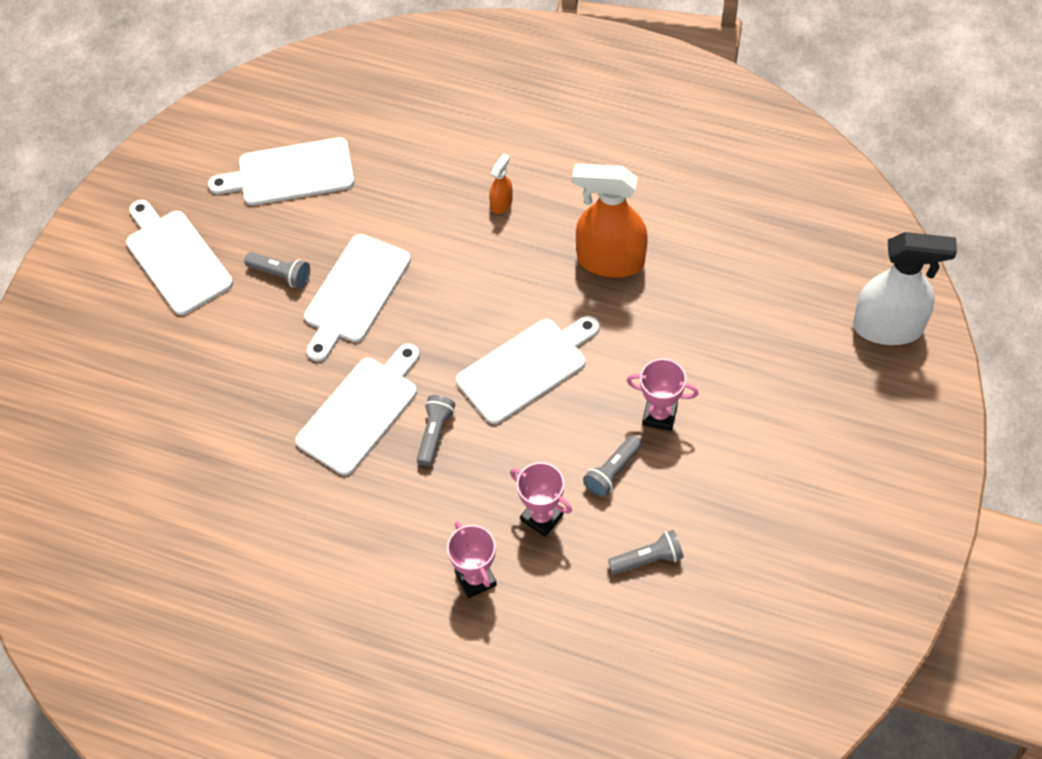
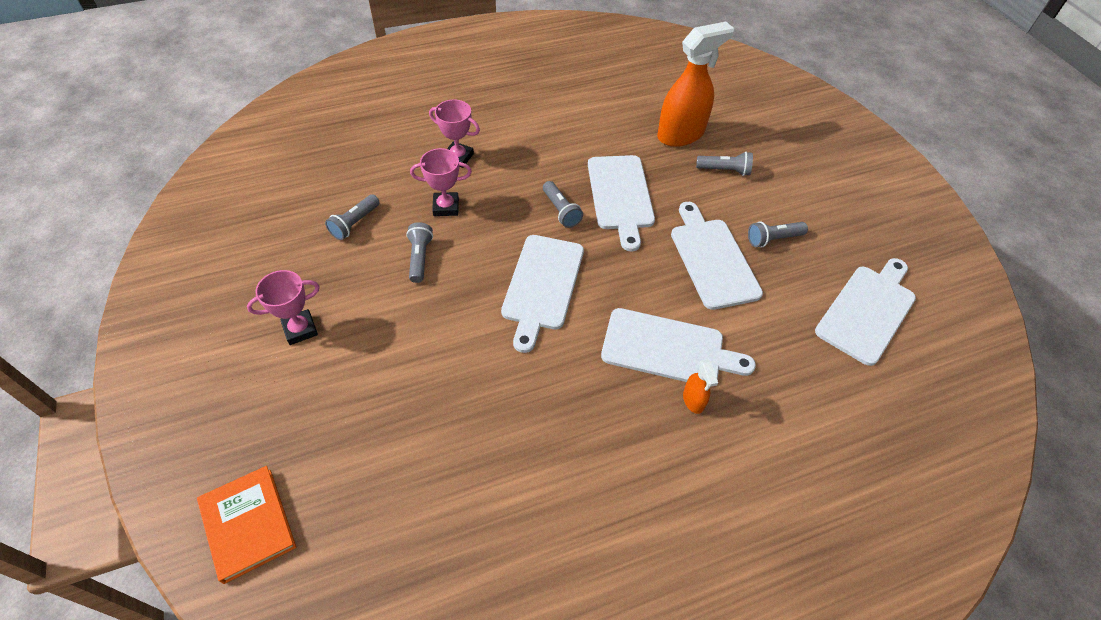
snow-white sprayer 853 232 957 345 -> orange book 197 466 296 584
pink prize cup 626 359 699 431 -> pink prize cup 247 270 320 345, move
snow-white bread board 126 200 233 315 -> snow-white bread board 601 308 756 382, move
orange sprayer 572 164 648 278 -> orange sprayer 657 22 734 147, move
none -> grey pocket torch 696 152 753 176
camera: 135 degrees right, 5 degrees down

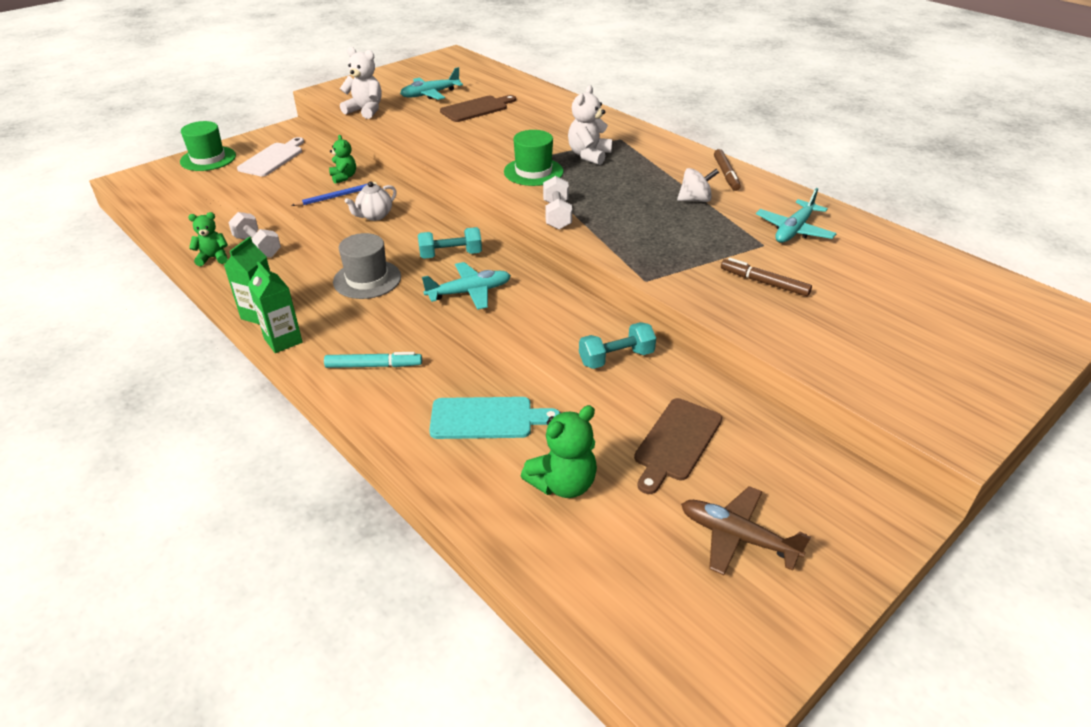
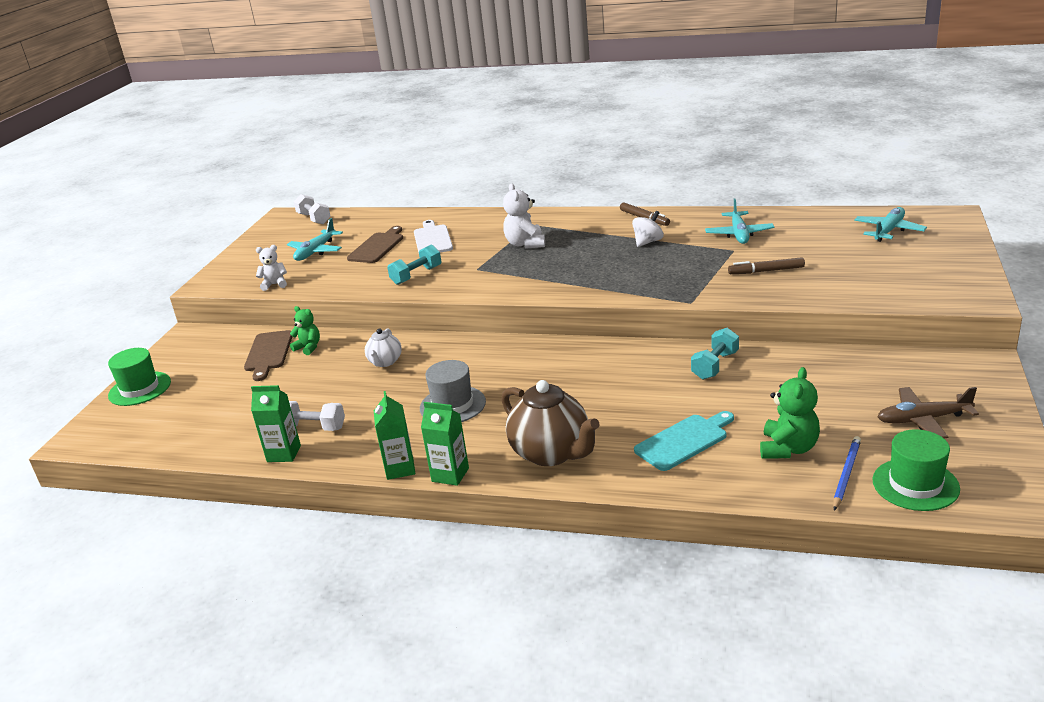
russet bread board 634 398 722 494 -> russet bread board 244 330 293 381, move
leaf-green teddy bear 188 212 228 266 -> leaf-green juice carton 251 385 301 462
snow-white teddy bear 340 47 382 119 -> snow-white teddy bear 256 245 287 291, x0.65
snow-white dumbbell 543 176 572 230 -> snow-white dumbbell 294 194 331 224, move
aqua dumbbell 418 227 482 259 -> aqua dumbbell 387 245 441 285, move
snow-white bread board 237 137 304 176 -> snow-white bread board 414 220 453 253, move
aqua marker pen 324 352 422 368 -> russet china teapot 501 380 600 466
blue lead pencil 291 182 377 206 -> blue lead pencil 833 436 861 511, move
aqua plane 422 262 511 310 -> aqua plane 854 207 927 242, move
leaf-green hat 504 130 564 186 -> leaf-green hat 873 429 960 511, move
camera: 30 degrees left, 10 degrees down

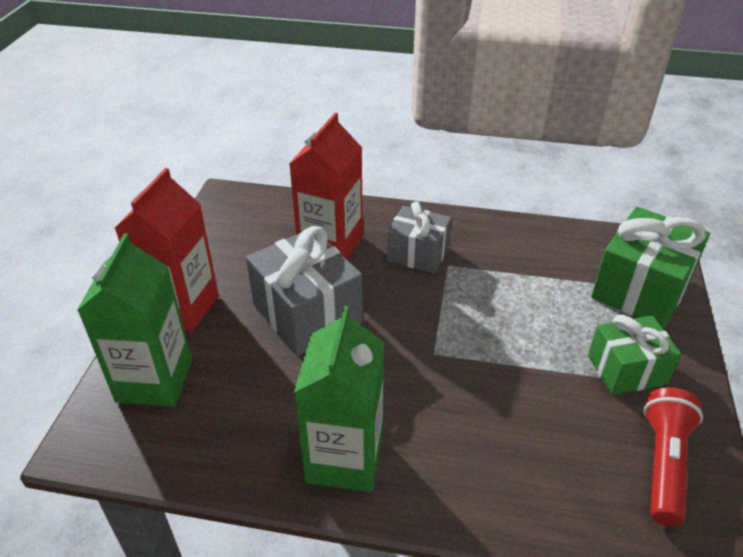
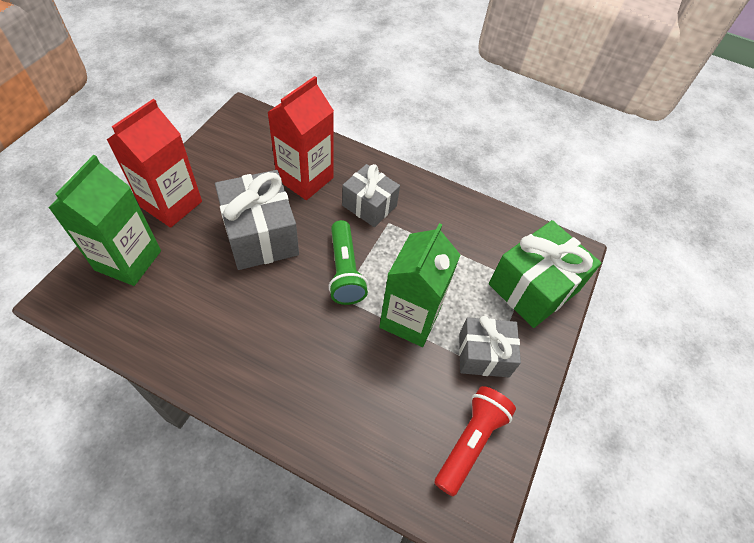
none -> leaf-green pocket torch 328 220 368 305
leaf-green juice carton 294 306 384 492 -> leaf-green juice carton 379 223 460 347, move
leaf-green present 588 314 681 395 -> grey present 459 316 521 377
camera: 10 degrees right, 15 degrees up

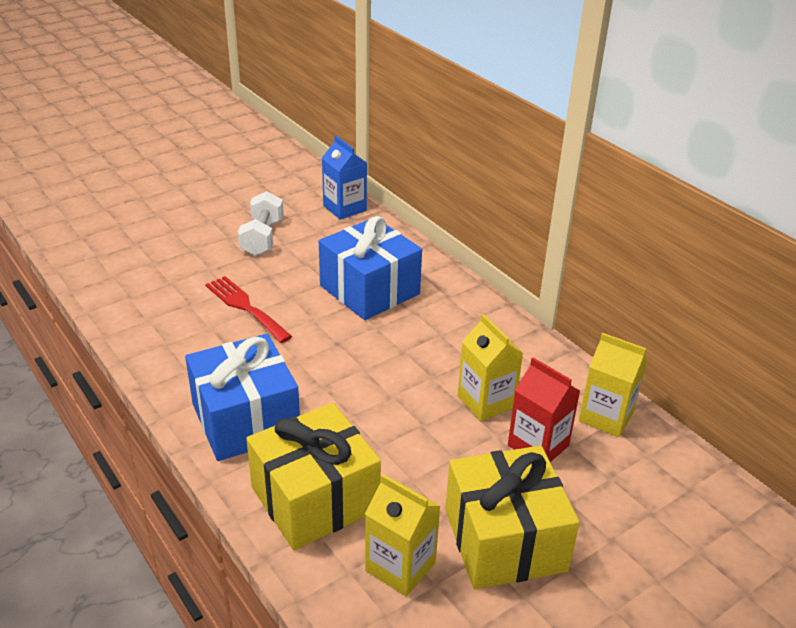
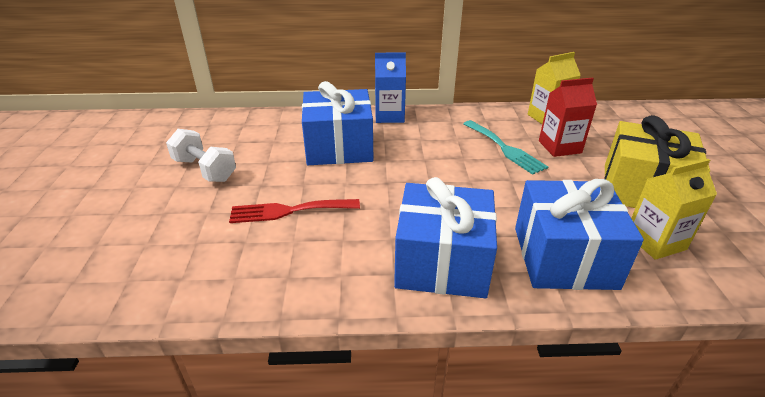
blue juice carton 322 136 367 220 -> blue juice carton 375 53 406 123, move
bright yellow juice carton 458 314 523 421 -> aqua fork 463 120 548 175
bright yellow present 246 403 381 550 -> blue present 515 179 644 290
camera: 55 degrees left, 0 degrees up

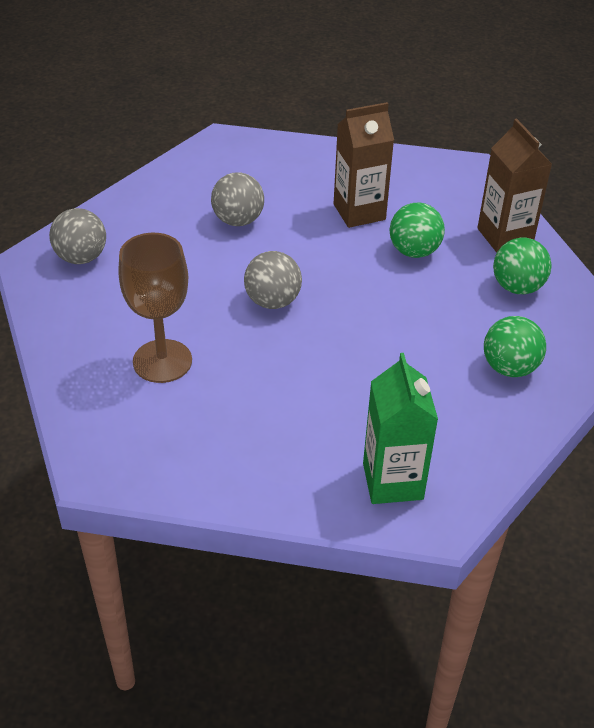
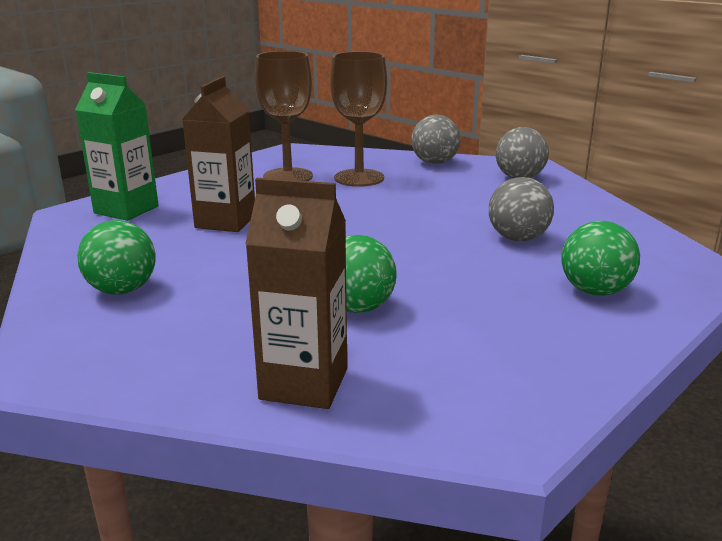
russet juice carton 334 102 394 228 -> russet juice carton 182 76 255 232, move
none -> russet wine glass 255 51 313 181
grey ball 244 251 302 309 -> grey ball 411 115 461 164, move
leaf-green ball 493 238 552 294 -> leaf-green ball 561 221 640 296, move
camera: 125 degrees right, 20 degrees down

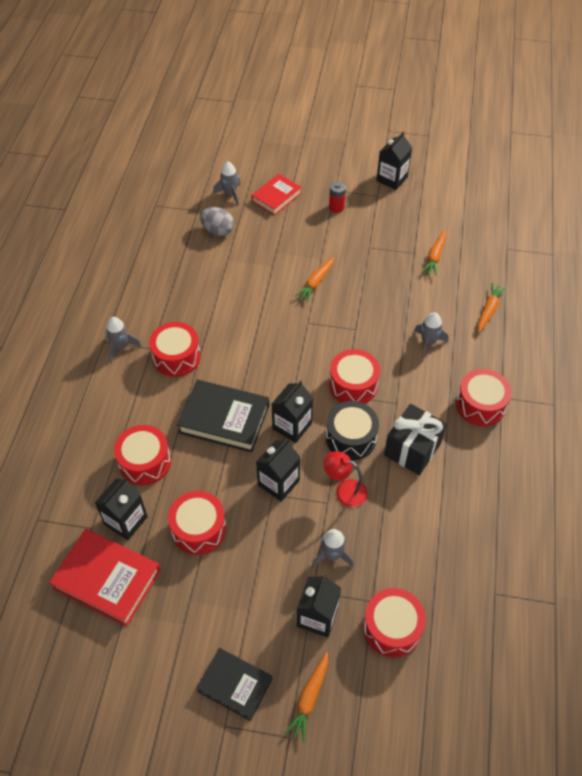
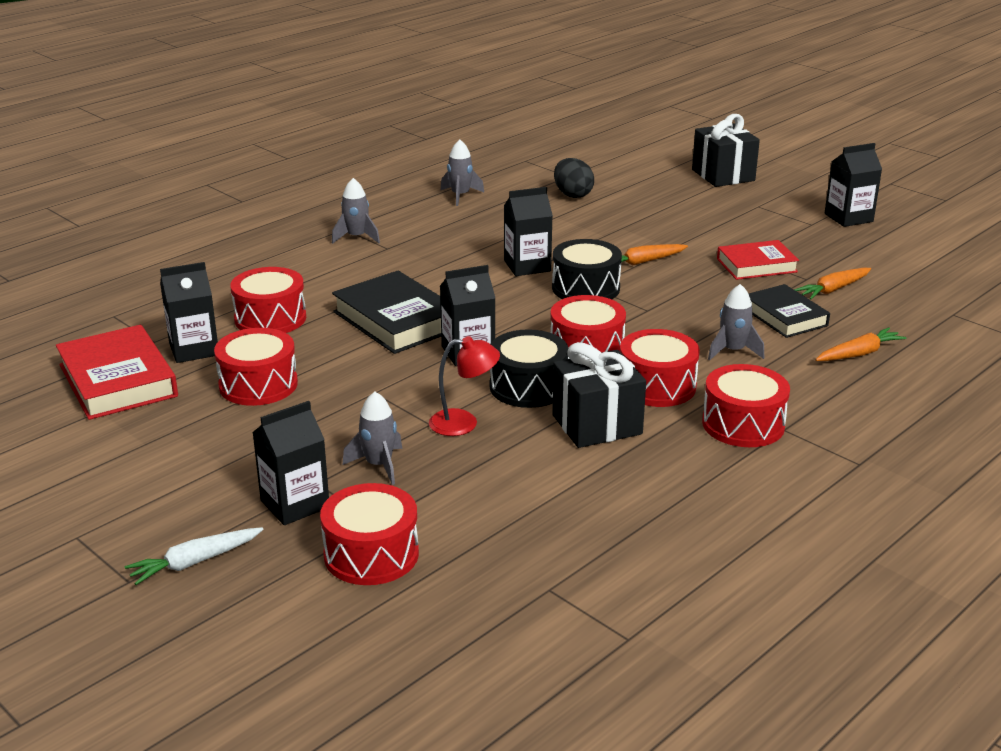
orange root vegetable 284 652 328 742 -> snow-white root vegetable 125 527 263 585
crimson lamp 324 451 367 507 -> crimson lamp 429 336 500 436, 120 degrees clockwise
grey toy rocket 213 162 241 205 -> grey toy rocket 440 140 484 206, move
ebony juice carton 256 439 300 502 -> ebony juice carton 504 187 553 276, move
none -> ebony toy drum 552 239 622 299
grey toy egg 200 207 234 236 -> ebony toy egg 554 158 594 198
crimson toy drum 149 322 201 377 -> crimson toy drum 620 329 700 407, move
none -> ebony present 692 114 760 187
crimson book 251 174 302 215 -> crimson book 717 240 799 280, move
ebony book 196 648 272 721 -> ebony book 749 284 830 338, move
crimson AA battery 329 181 346 213 -> none
camera: 35 degrees right, 25 degrees down

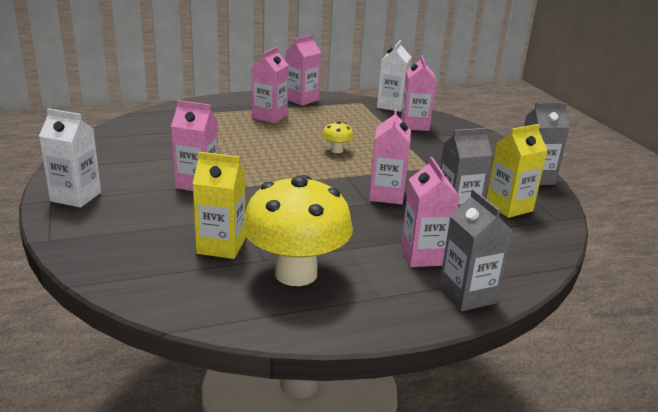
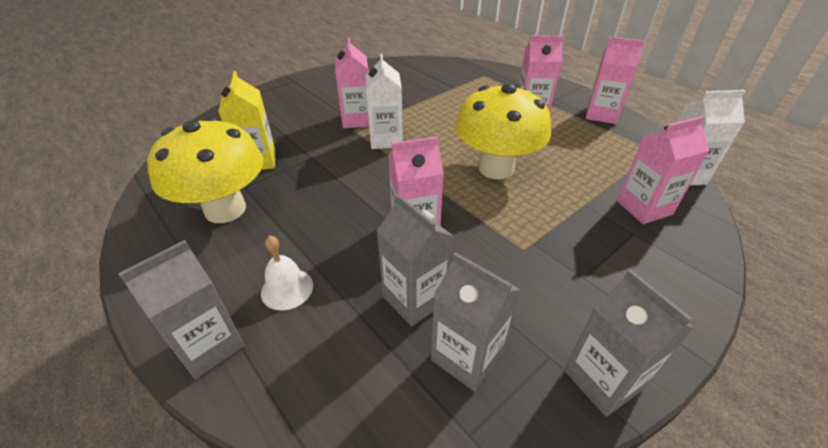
pink juice carton 401 157 460 267 -> snow-white school bell 261 235 313 310
snow-white juice carton 39 108 101 208 -> snow-white juice carton 366 54 403 149, move
bright yellow juice carton 486 124 547 218 -> grey juice carton 431 252 521 392
bright yellow mushroom 322 121 354 153 -> bright yellow mushroom 455 83 551 179, x2.43
camera: 70 degrees right, 15 degrees up

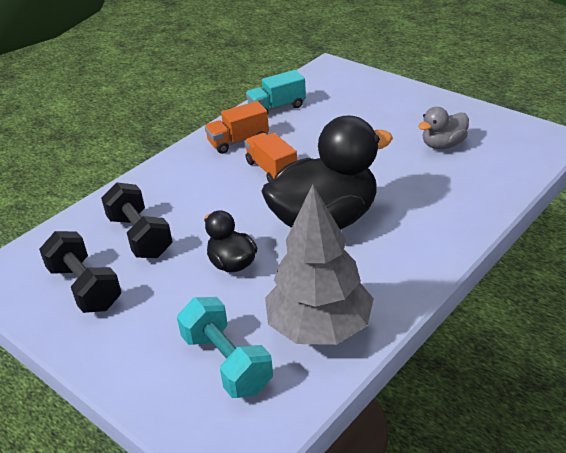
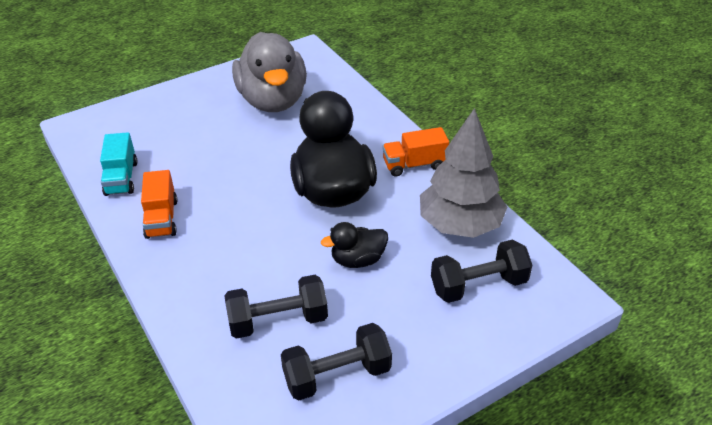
grey rubber duck 418 107 469 149 -> grey rubber duck 232 32 307 112, x2.06
orange truck 244 133 297 182 -> orange truck 382 127 449 176, move
aqua dumbbell 177 297 273 398 -> ebony dumbbell 431 239 533 303
camera: 75 degrees left, 5 degrees up

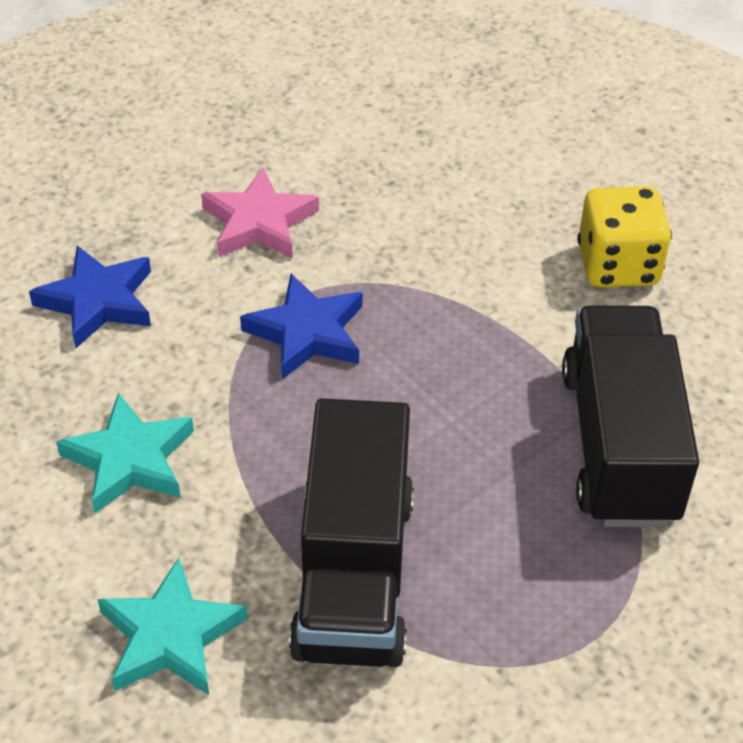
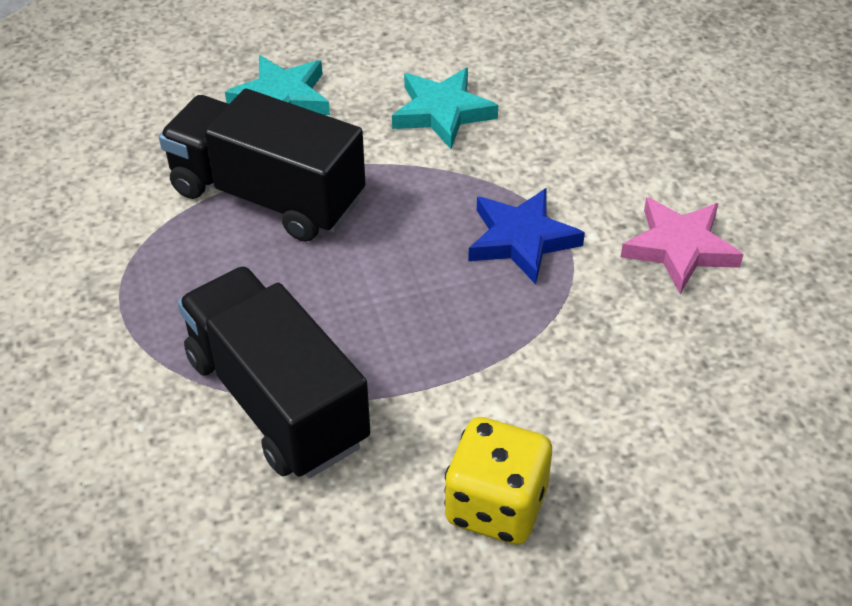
ebony truck 562 305 699 527 -> ebony truck 177 266 370 478, 150 degrees counterclockwise
blue star 29 246 151 348 -> none
camera: 115 degrees right, 0 degrees up

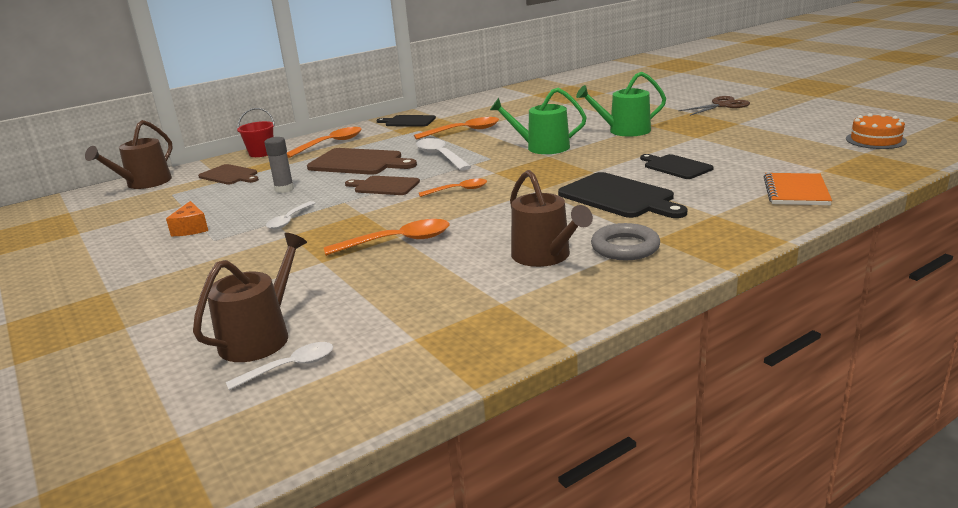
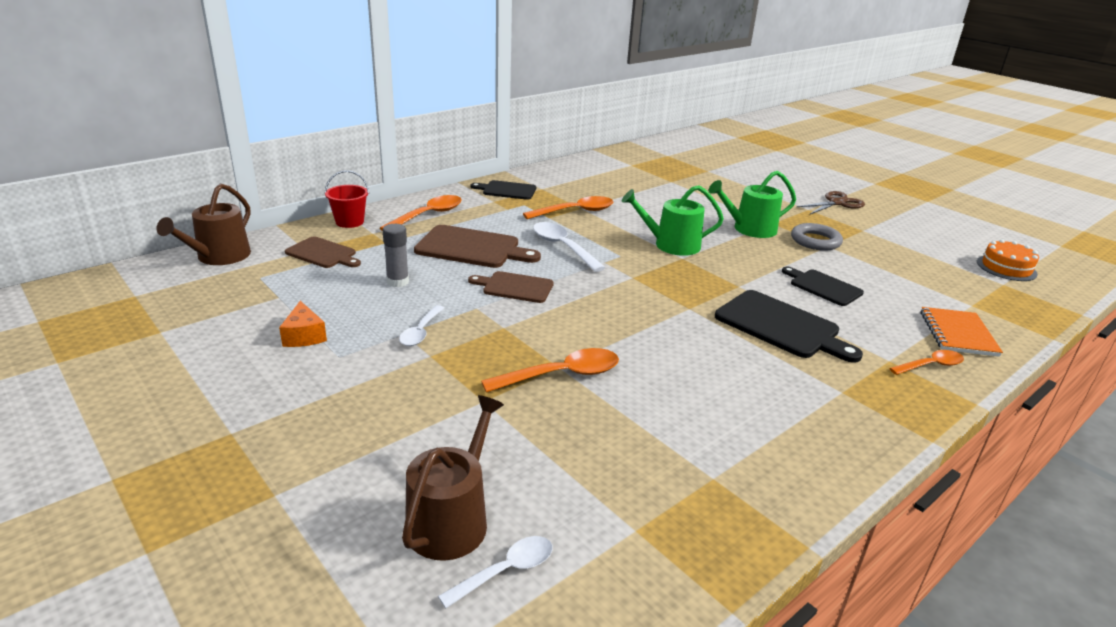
grey ring 591 223 660 260 -> grey ring 791 223 843 251, move
orange tablespoon 419 179 487 197 -> orange tablespoon 889 350 964 375, move
russet watering can 510 170 593 267 -> none
camera: 10 degrees left, 5 degrees up

